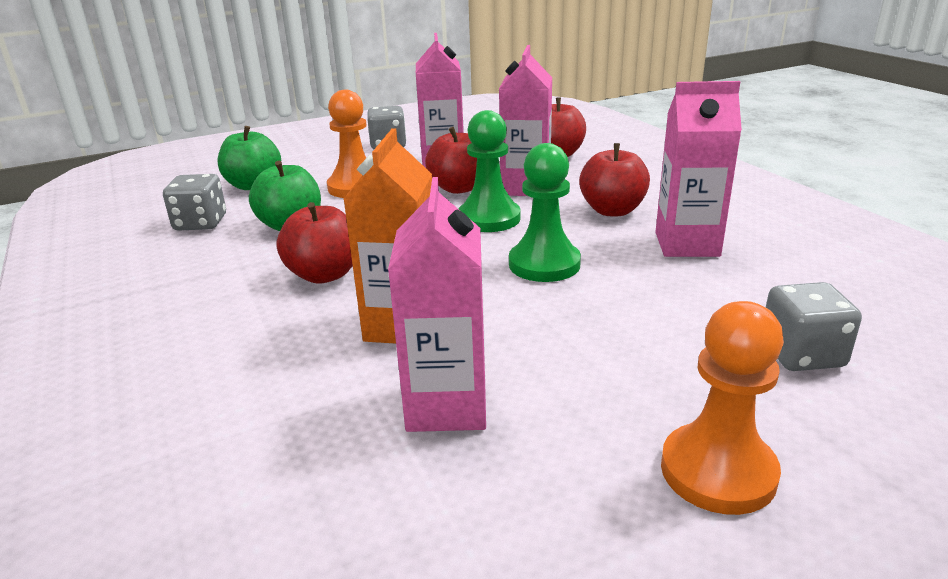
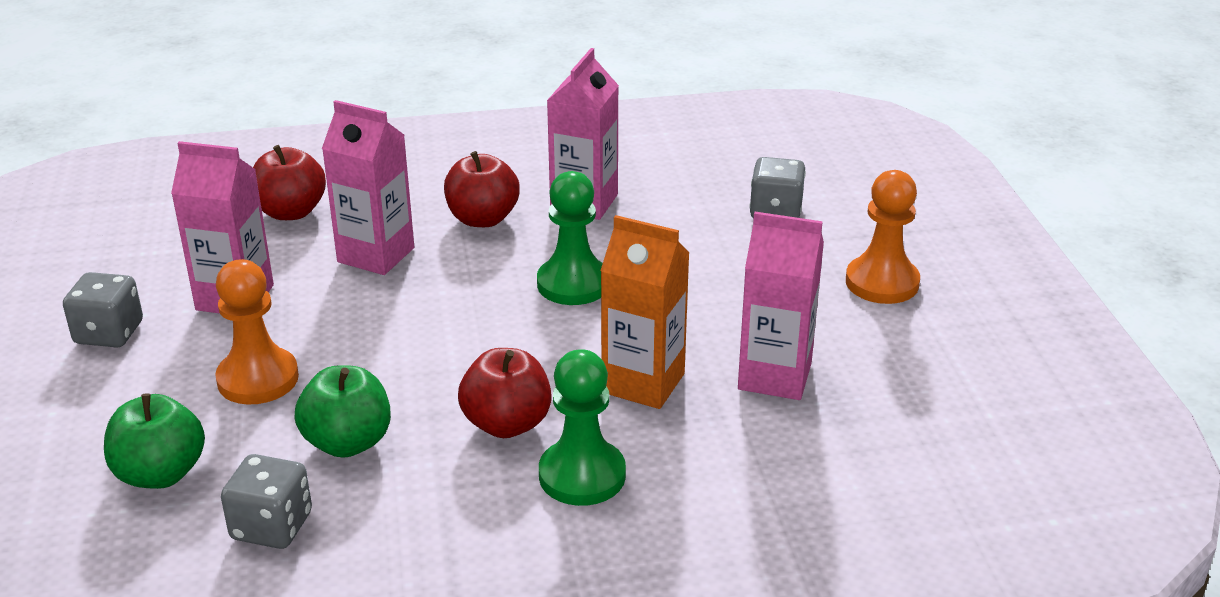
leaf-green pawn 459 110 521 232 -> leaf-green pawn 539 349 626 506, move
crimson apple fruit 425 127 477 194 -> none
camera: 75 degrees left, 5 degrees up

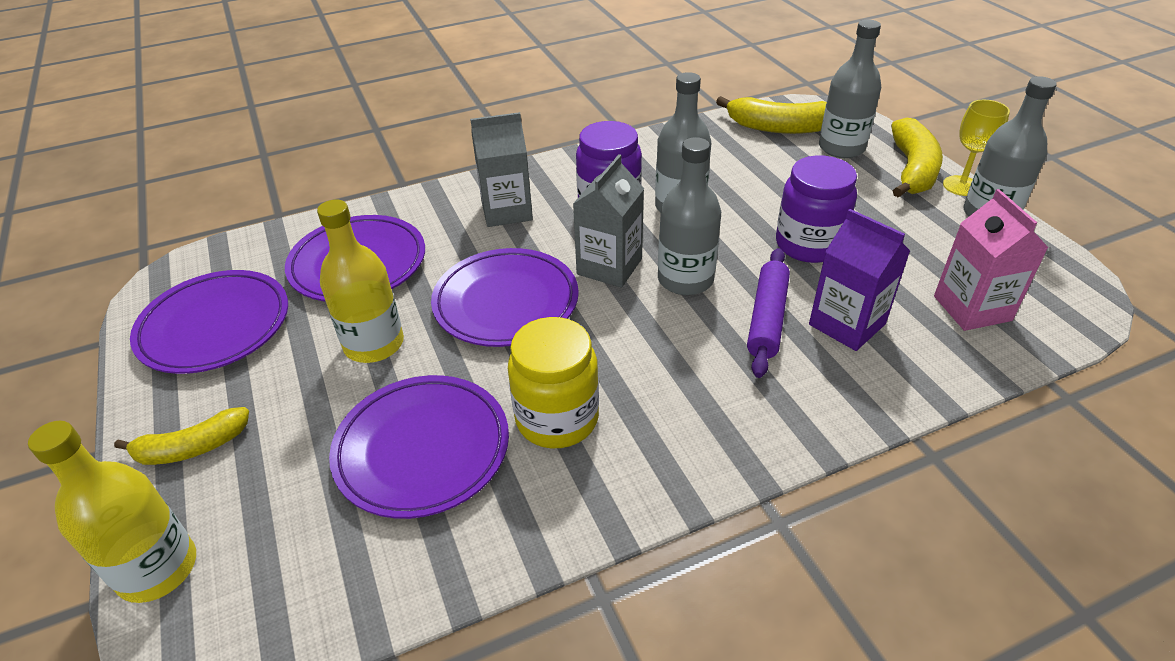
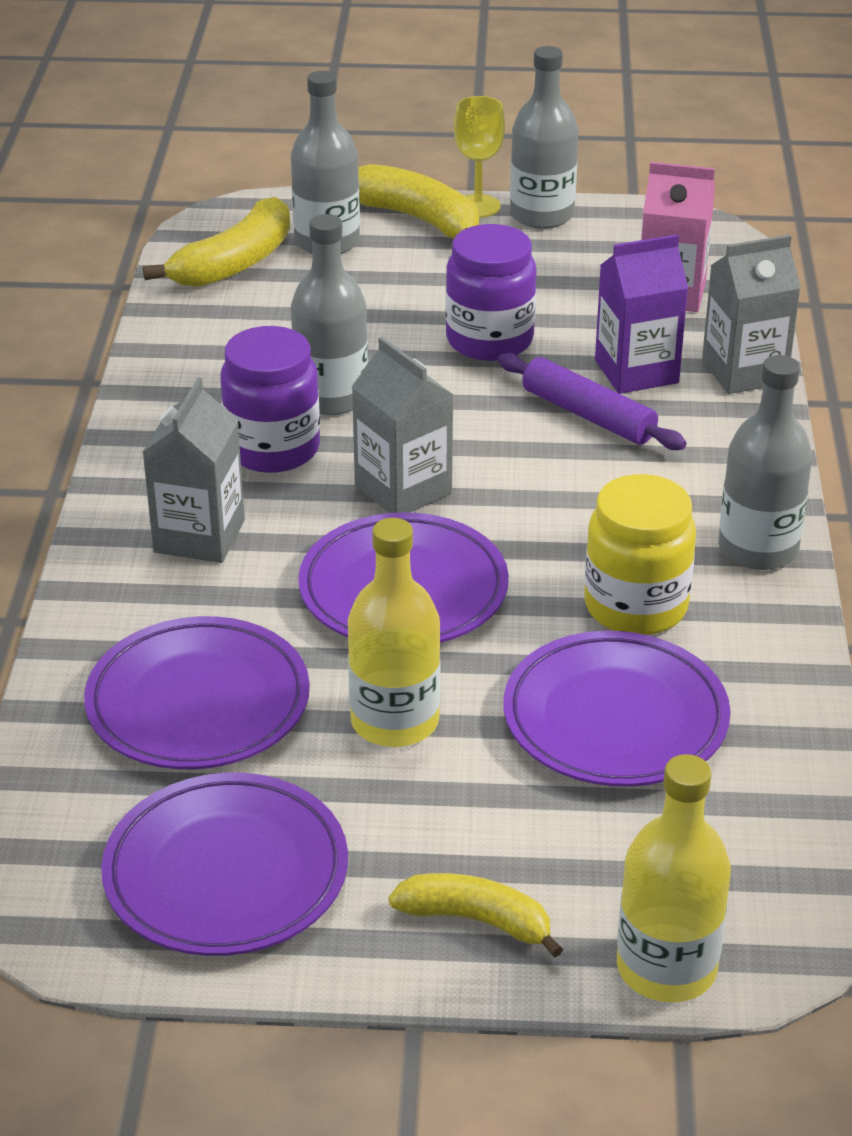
bright yellow banana 114 407 249 465 -> bright yellow banana 389 873 563 958, 75 degrees counterclockwise
none -> grey juice carton 702 235 801 394
grey drink bottle 658 137 721 295 -> grey drink bottle 718 355 812 570, move
camera: 65 degrees left, 5 degrees down

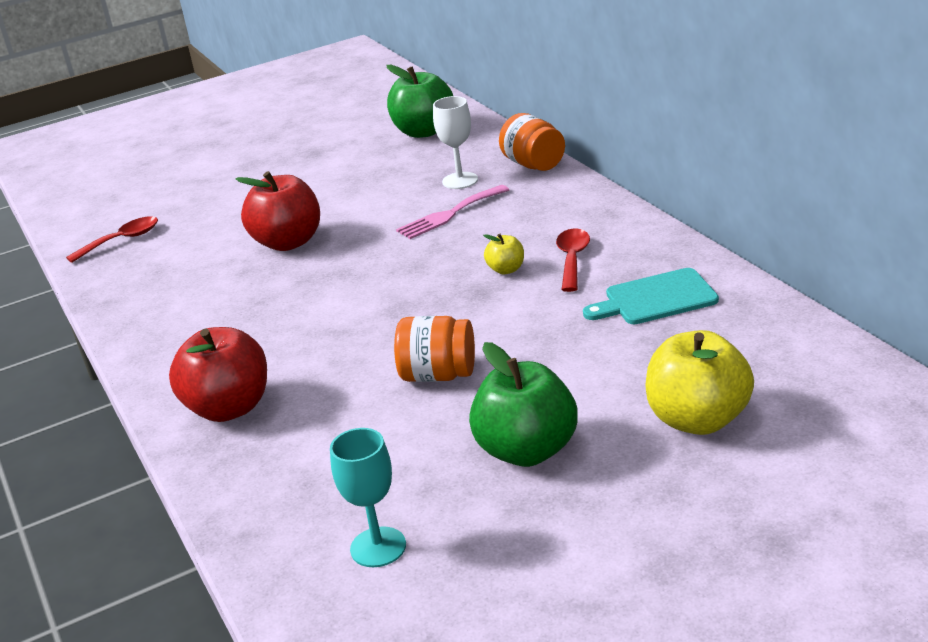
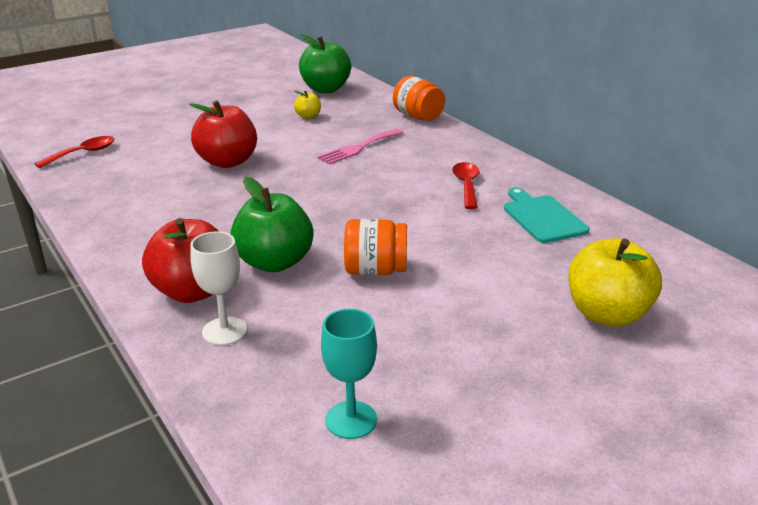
snow-white wine glass 433 96 478 189 -> snow-white wine glass 190 231 247 346, move
leaf-green apple fruit 469 342 578 467 -> leaf-green apple fruit 230 177 313 272, move
bright yellow apple fruit 483 234 524 274 -> bright yellow apple fruit 294 91 321 119, move
aqua bread board 583 268 719 324 -> aqua bread board 504 187 589 243, 90 degrees clockwise
camera: 10 degrees left, 0 degrees up

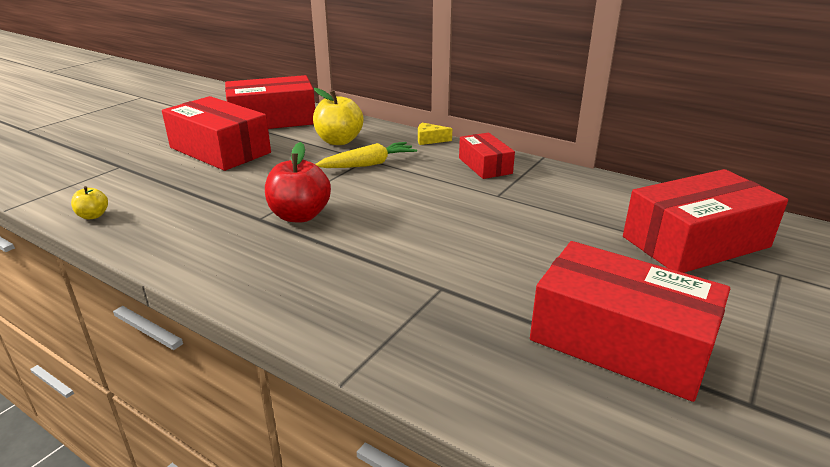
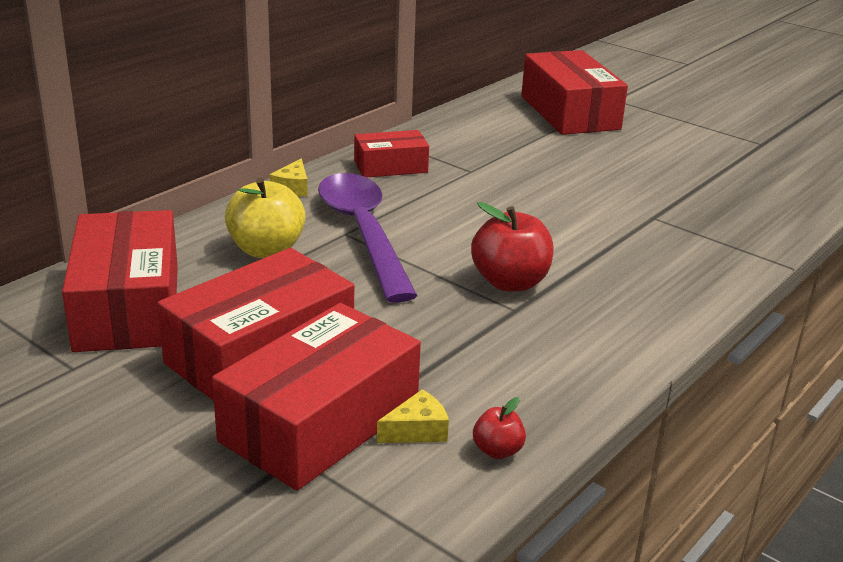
crimson parcel 530 241 730 402 -> crimson parcel 212 303 421 491, move
bright yellow root vegetable 315 142 417 168 -> purple tablespoon 318 173 417 303
none -> bright yellow cheese 377 389 449 443
bright yellow apple fruit 71 186 108 219 -> crimson apple fruit 473 397 526 459
camera: 85 degrees left, 0 degrees up

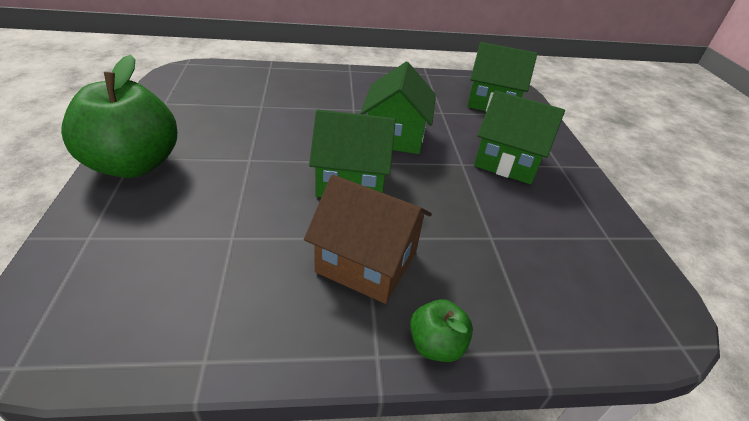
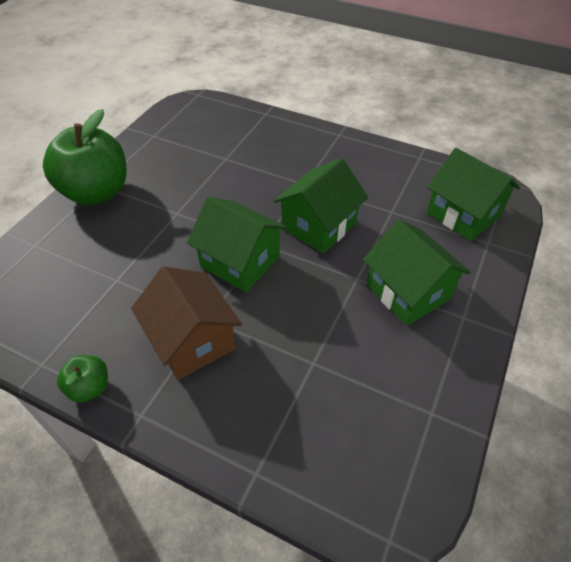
leaf-green apple fruit 410 299 473 362 -> leaf-green apple fruit 57 355 108 403, move
camera: 35 degrees right, 10 degrees up

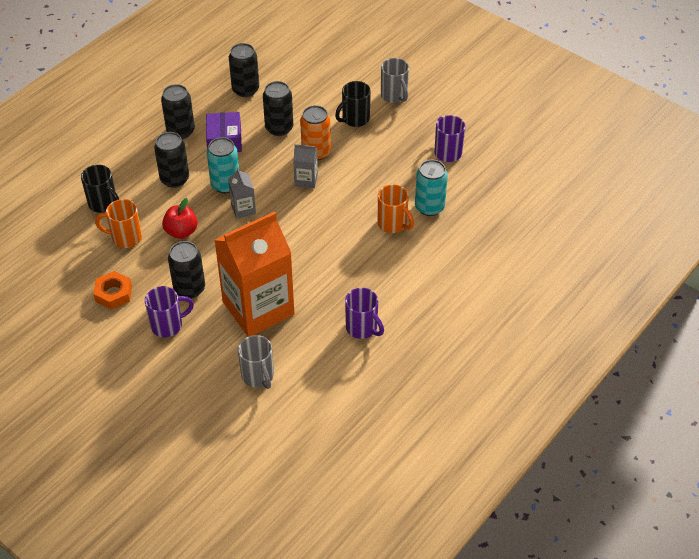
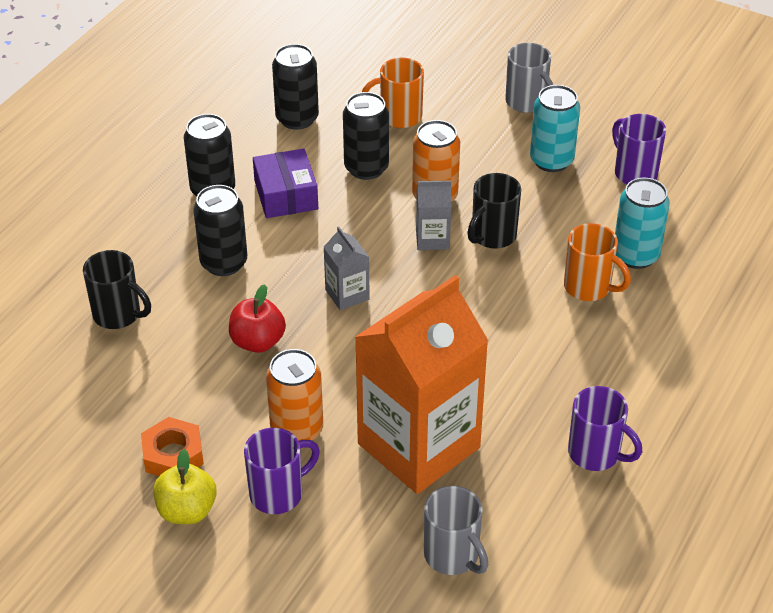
none -> bright yellow apple fruit 153 449 217 524
ebony soda can 168 241 205 299 -> orange soda can 266 349 323 441
orange mug 95 199 142 248 -> orange mug 362 58 424 128, move
ebony mug 335 81 371 127 -> ebony mug 467 173 521 249, move
aqua soda can 207 137 239 193 -> aqua soda can 530 85 580 172, move
camera: 10 degrees left, 5 degrees down

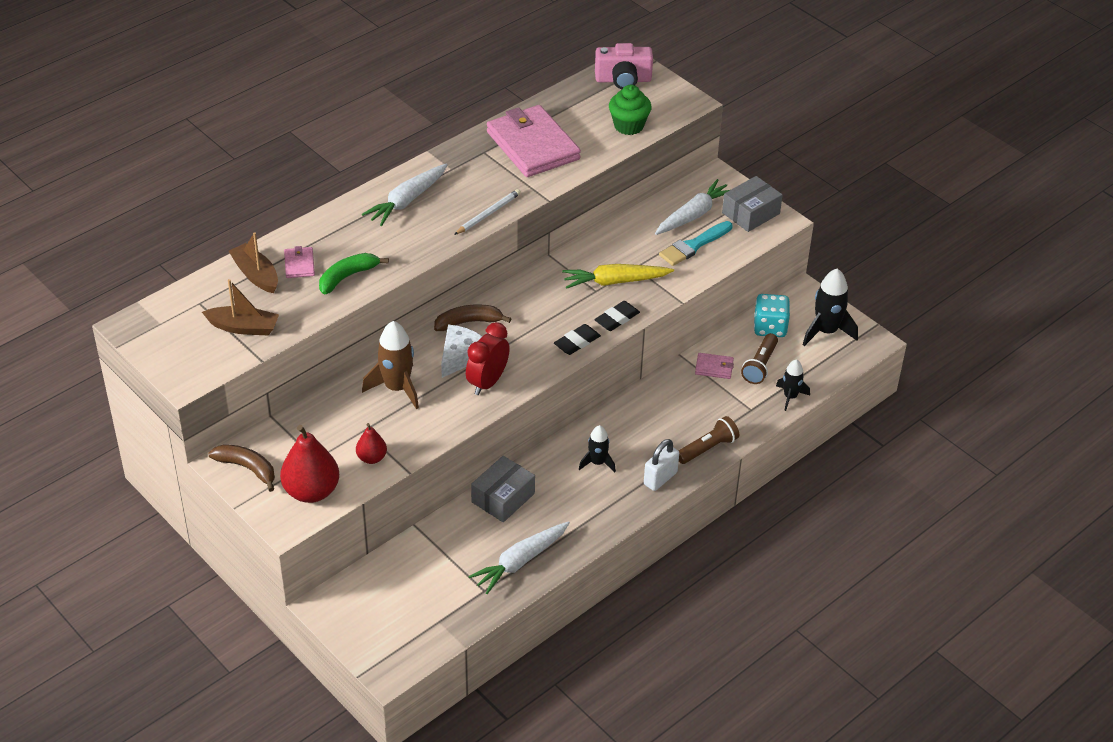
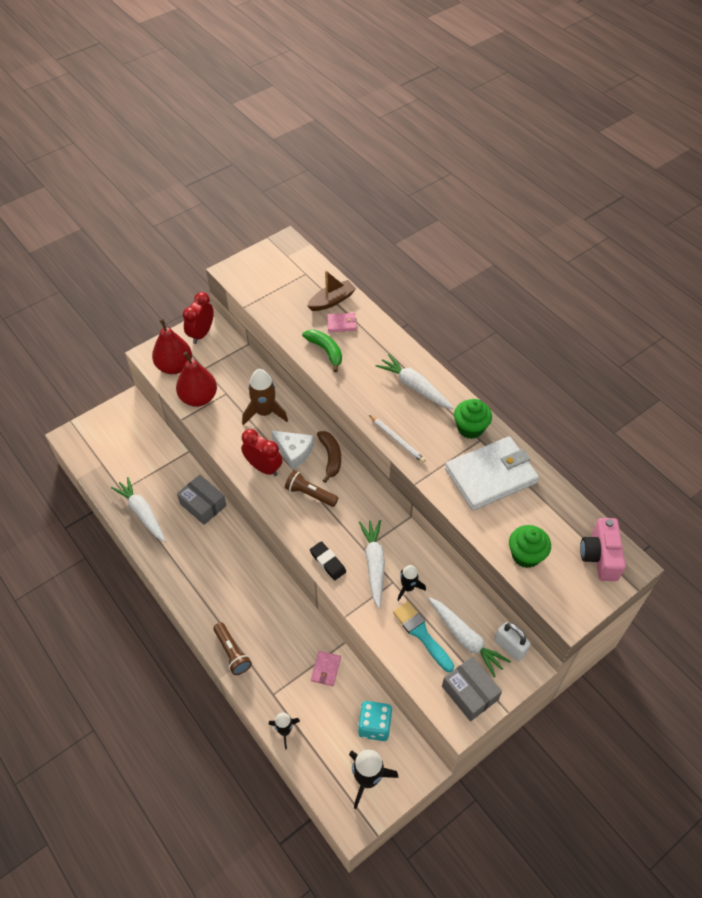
crimson pear fruit 356 423 387 464 -> crimson pear fruit 176 352 217 407, x1.85
russet banana 208 444 275 492 -> crimson alarm clock 183 292 214 344
russet pocket torch 741 333 778 384 -> russet pocket torch 285 470 338 507, move
bright yellow root vegetable 562 264 674 289 -> snow-white root vegetable 359 520 385 609
ebony toy rocket 579 425 616 472 -> ebony toy rocket 397 565 426 601, move
pink wallet 487 105 581 177 -> snow-white wallet 445 436 539 511
none -> leaf-green cupcake 454 399 492 439
snow-white lock 644 439 679 491 -> snow-white lock 494 622 531 661, move
russet toy boat 202 279 279 335 -> none
ebony gum eraser 554 324 601 355 -> none
camera: 95 degrees right, 10 degrees up

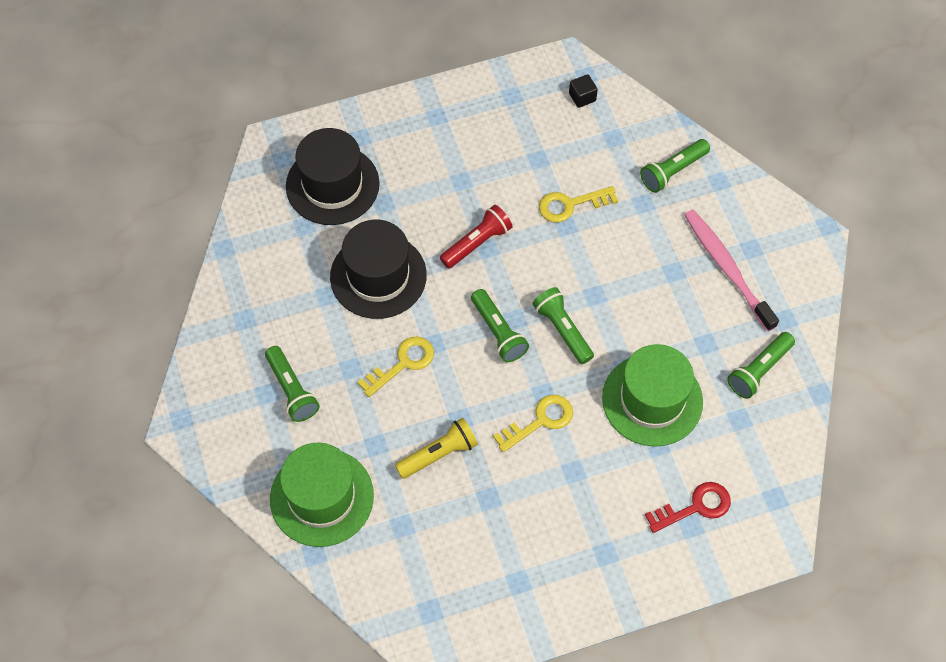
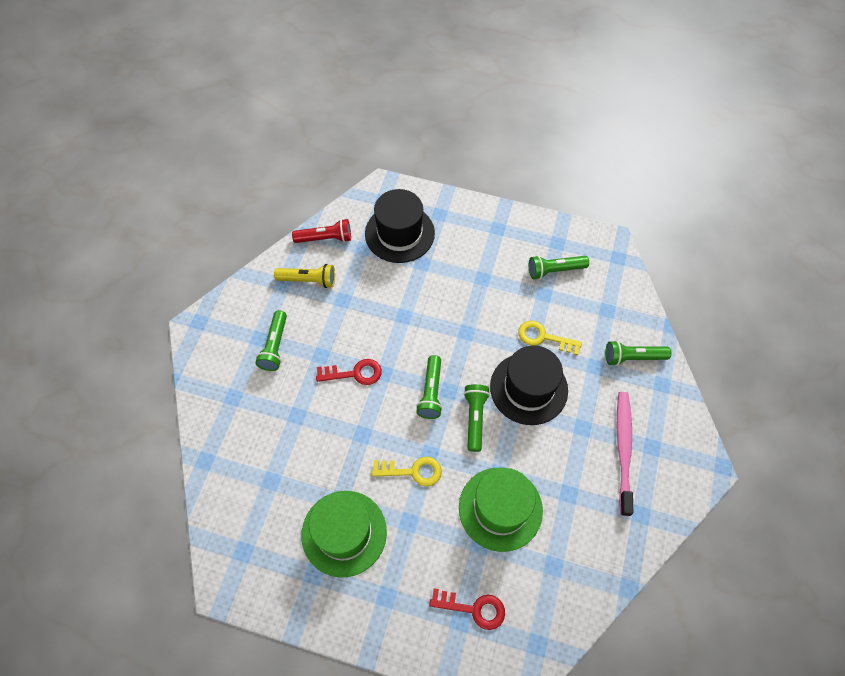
bright yellow pocket torch 395 418 478 479 -> bright yellow pocket torch 274 264 335 288, move
crimson pocket torch 440 205 512 269 -> crimson pocket torch 292 219 351 243, move
leaf-green hat 270 443 374 547 -> leaf-green hat 301 491 387 578, move
bright yellow door key 358 337 434 397 -> crimson door key 316 359 382 385
ebony hat 330 220 427 319 -> ebony hat 490 346 568 425, move
leaf-green pocket torch 727 332 795 399 -> leaf-green pocket torch 529 255 589 279, move
ebony solid cube 569 74 598 108 -> none
camera: 35 degrees right, 0 degrees up

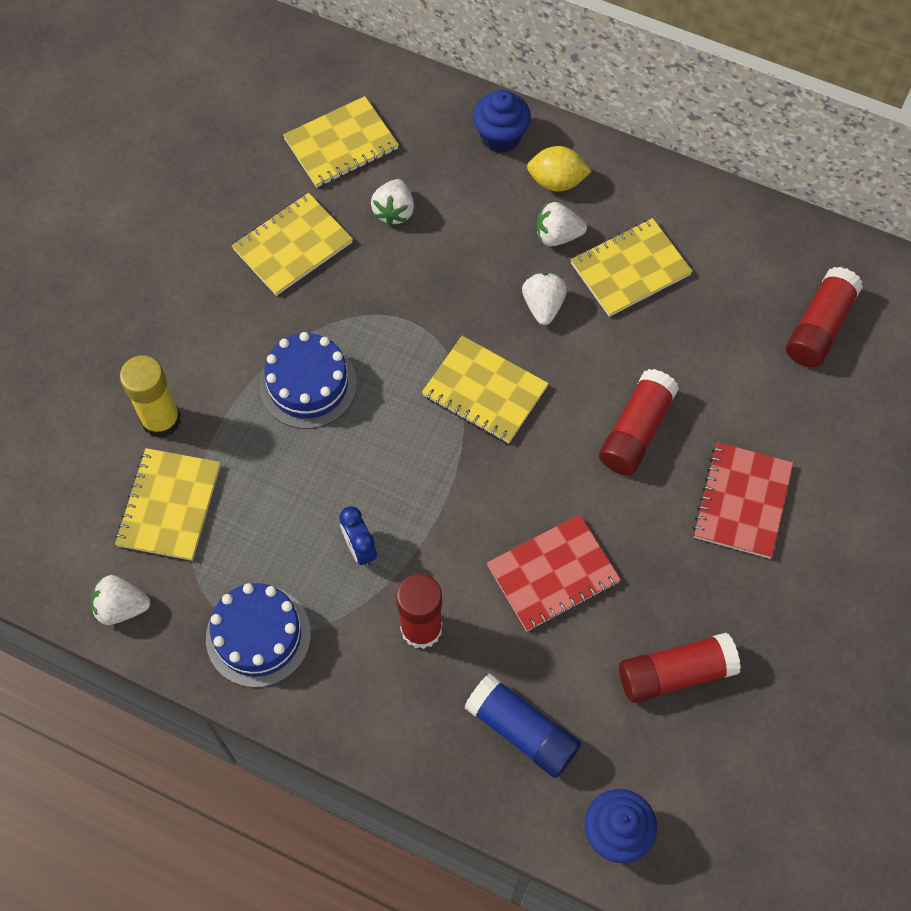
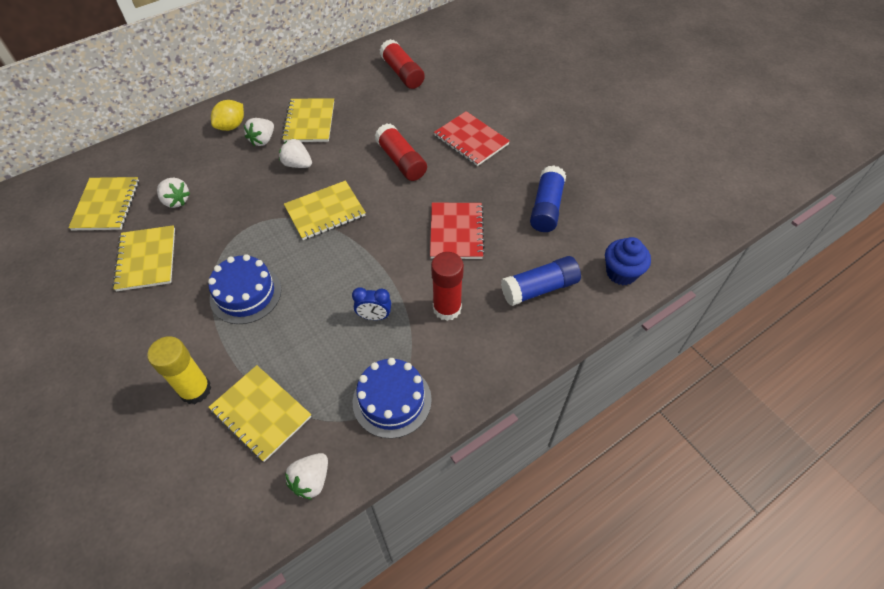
crimson glue 619 633 741 703 -> blue glue 530 165 566 232
blue cupcake 473 90 531 153 -> none
camera: 60 degrees left, 10 degrees down

